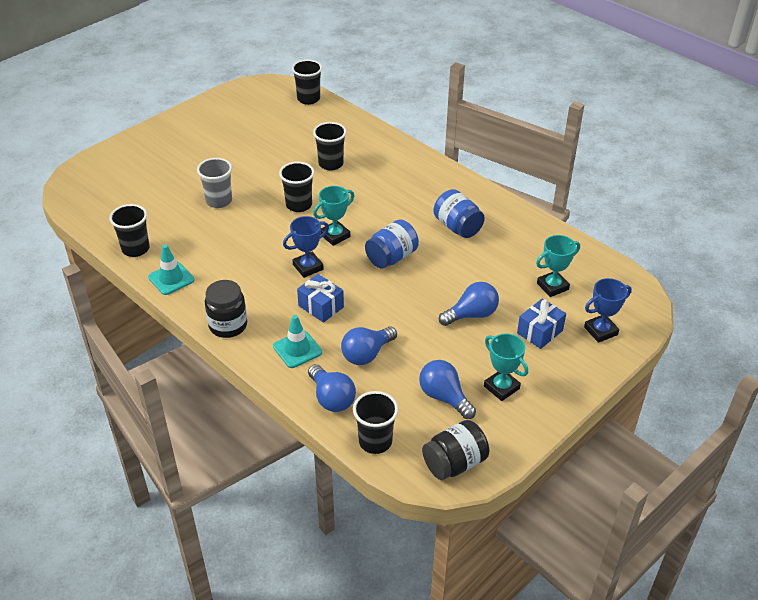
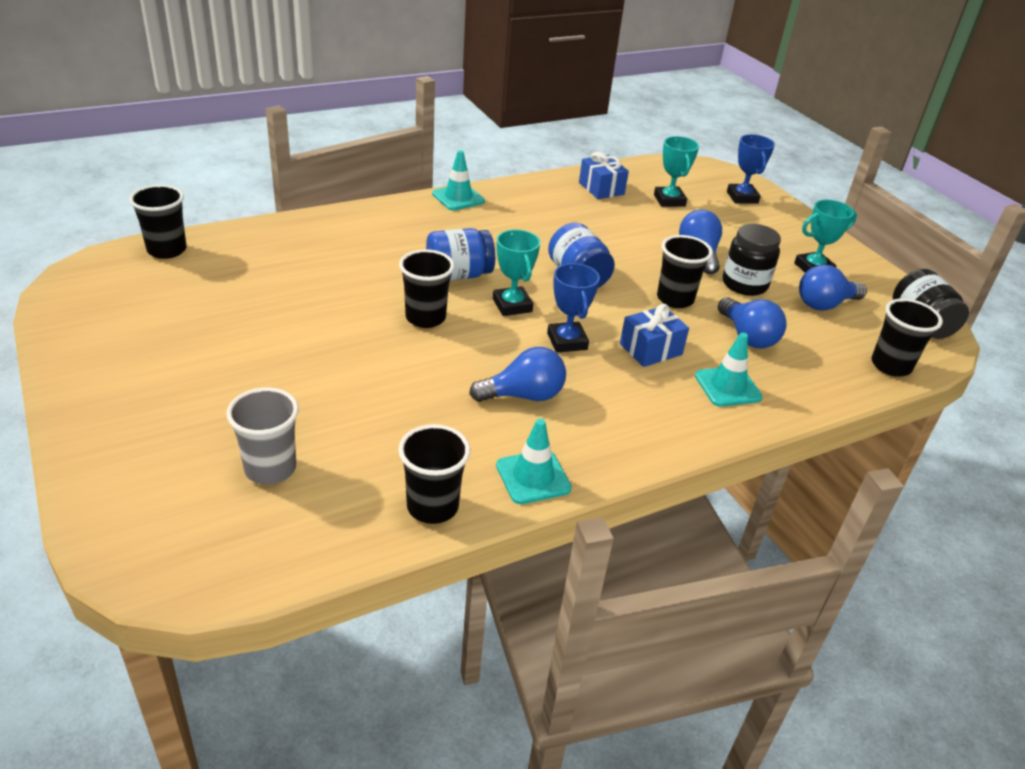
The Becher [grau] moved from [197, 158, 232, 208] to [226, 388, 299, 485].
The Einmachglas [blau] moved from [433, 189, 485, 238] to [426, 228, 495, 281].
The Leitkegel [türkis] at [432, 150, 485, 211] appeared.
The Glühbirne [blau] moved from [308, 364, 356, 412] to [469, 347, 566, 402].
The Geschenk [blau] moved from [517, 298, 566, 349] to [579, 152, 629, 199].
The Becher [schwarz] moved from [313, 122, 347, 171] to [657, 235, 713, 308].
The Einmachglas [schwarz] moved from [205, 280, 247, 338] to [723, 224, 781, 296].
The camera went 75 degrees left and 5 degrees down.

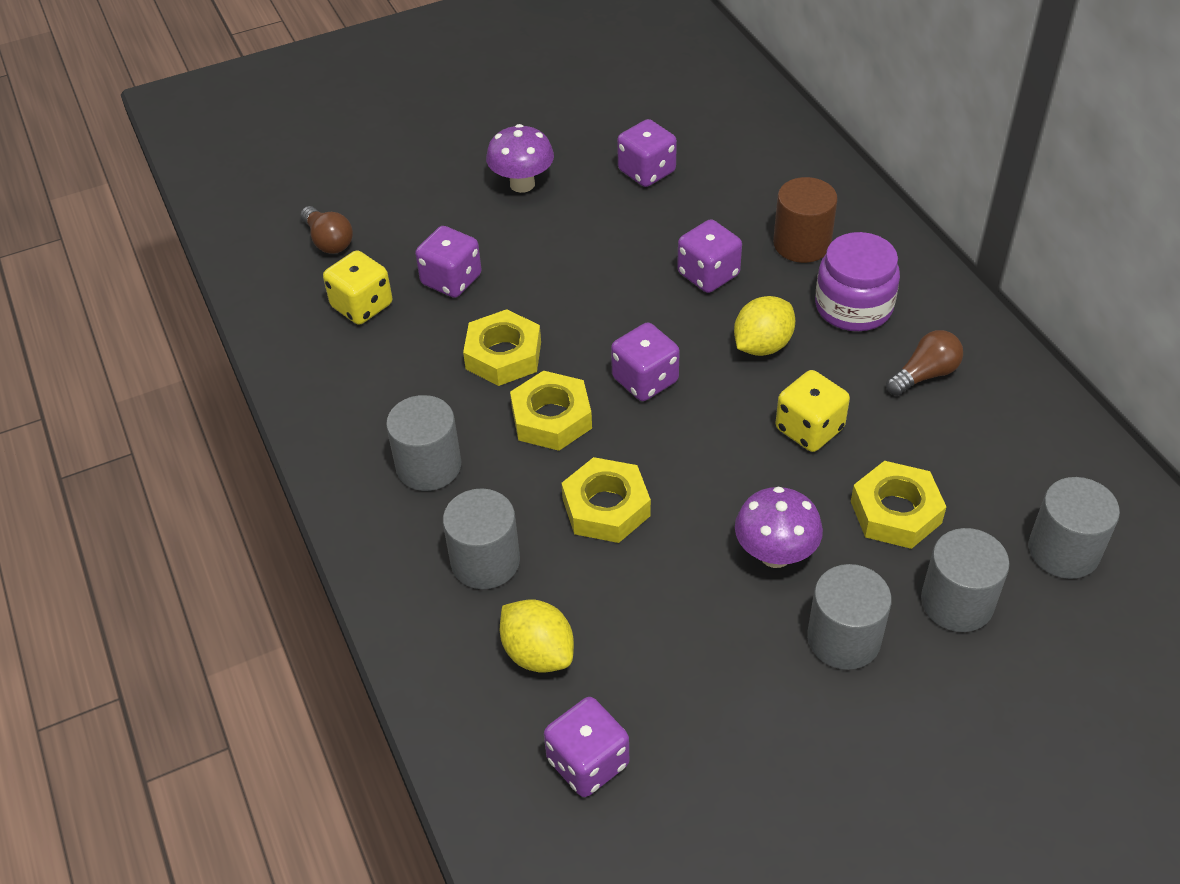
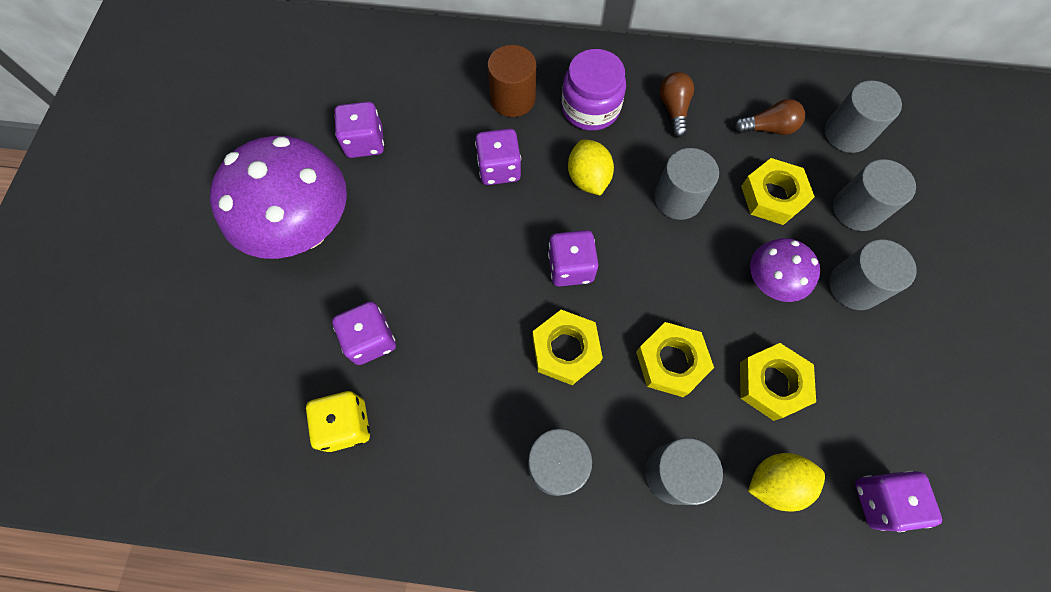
The Pilz [lila] at [486, 124, 554, 193] changed to 1.92 times the size.
The Spielwürfel [gelb] at [775, 370, 850, 452] was replaced by the Vollzylinder [grau] at [654, 148, 719, 220].
The Glühbirne [braun] moved from [300, 206, 353, 254] to [734, 99, 805, 135].
The Sechskantmutter [gelb] moved from [463, 309, 541, 386] to [740, 343, 816, 421].
The camera went 60 degrees left and 20 degrees up.

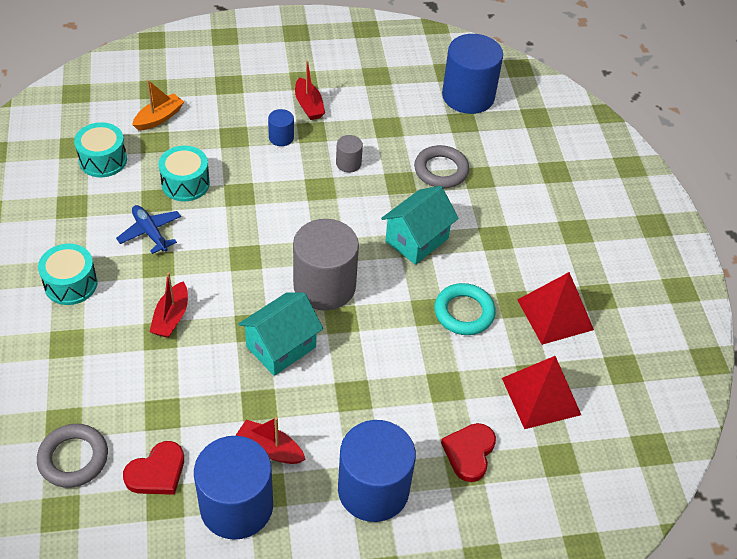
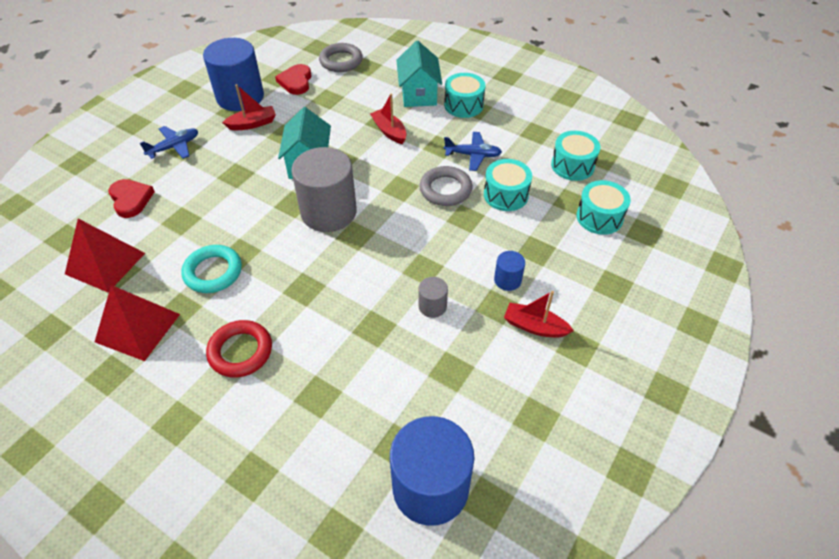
The Vollzylinder [blau] at [338, 420, 416, 522] was replaced by the Flugzeug [blau] at [140, 126, 198, 159].
The Ring [rot] at [206, 320, 272, 378] appeared.
The Haus [türkis] moved from [381, 186, 459, 265] to [396, 41, 442, 107].
The Ring [grau] moved from [414, 145, 469, 188] to [420, 166, 472, 206].
The Boot [orange] at [132, 80, 184, 131] was replaced by the Trommel [türkis] at [576, 180, 631, 235].
The camera went 135 degrees right and 0 degrees up.

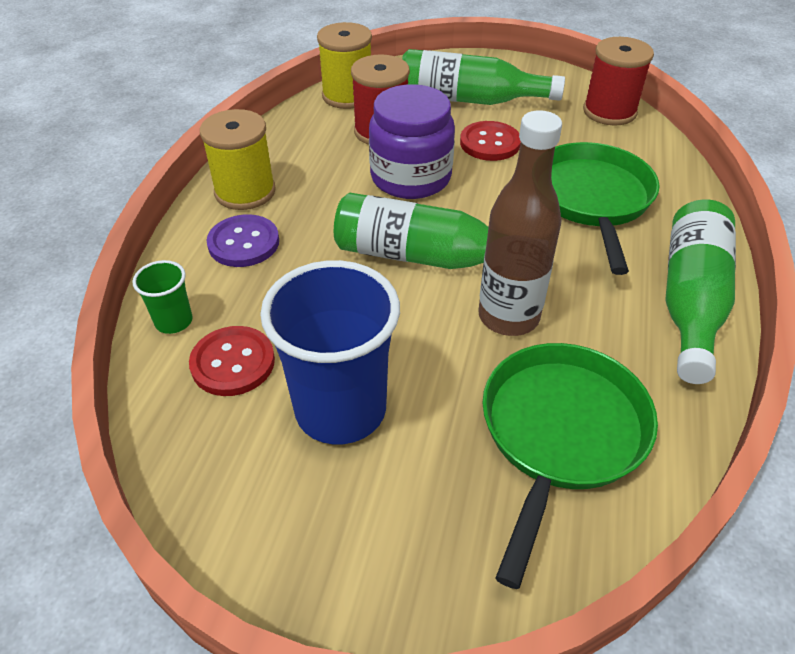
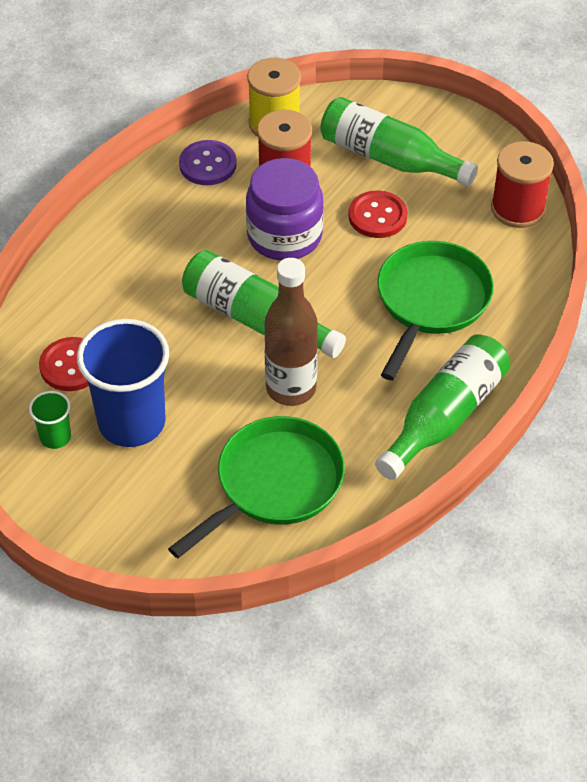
The Becher [grün] moved from [132, 260, 193, 334] to [29, 391, 71, 449].
The Knopf [lila] moved from [206, 214, 279, 267] to [179, 140, 237, 185].
The Garnrolle [gelb] at [200, 109, 276, 210] disappeared.
The camera went 20 degrees right and 5 degrees up.

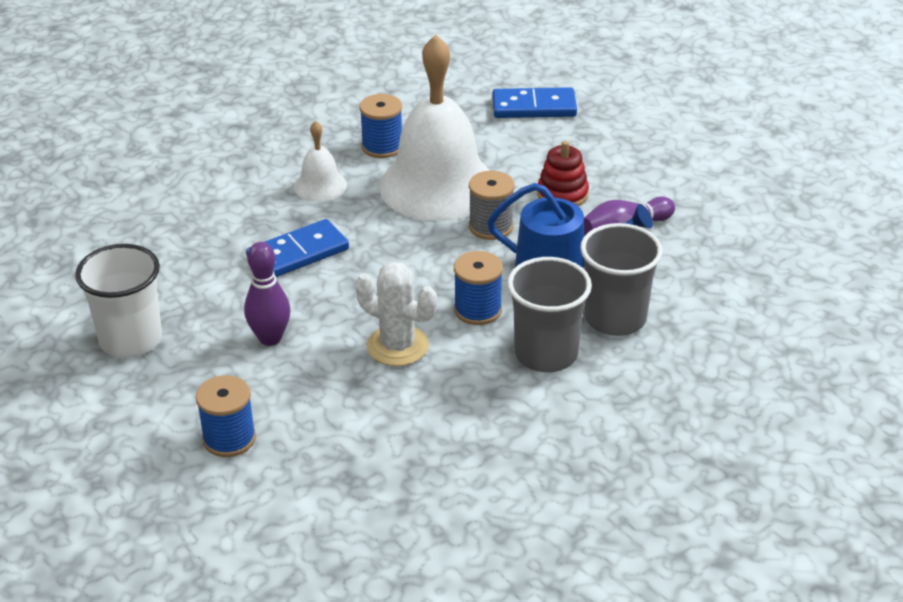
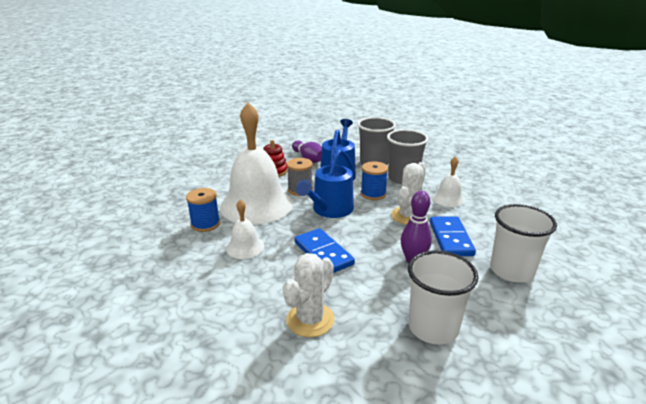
The Kaktus [weiß] at [283, 253, 334, 337] appeared.
The Gießkanne [blau] at [296, 149, 354, 218] appeared.
The Dominostein [blau] moved from [492, 87, 577, 118] to [430, 216, 476, 256].
The Glocke [weiß] at [432, 156, 465, 207] appeared.
The Garnrolle [blau] at [196, 375, 256, 457] was replaced by the Becher [weiß] at [490, 204, 557, 283].
The camera went 90 degrees left and 10 degrees down.

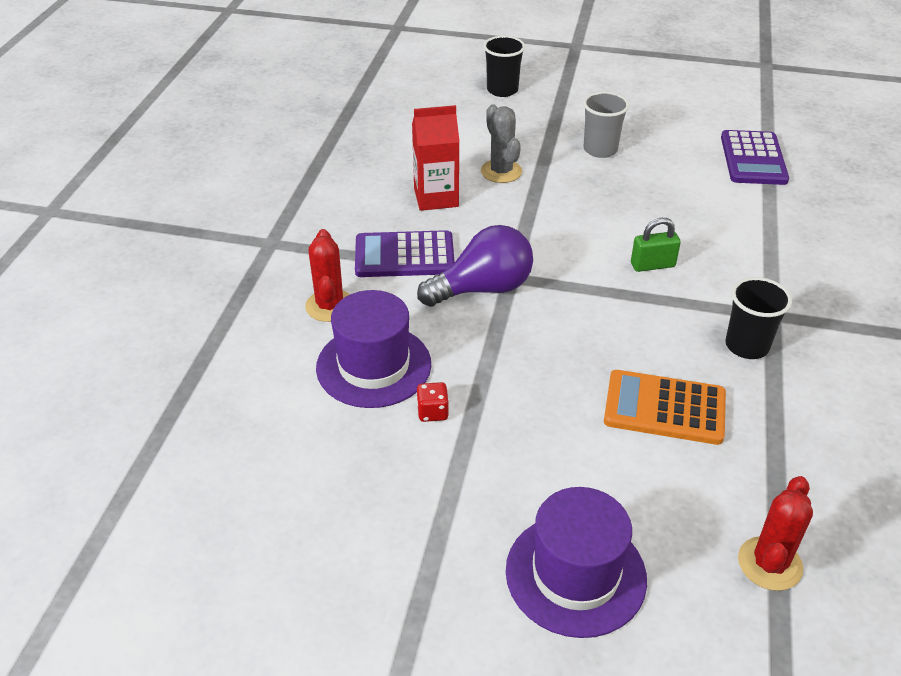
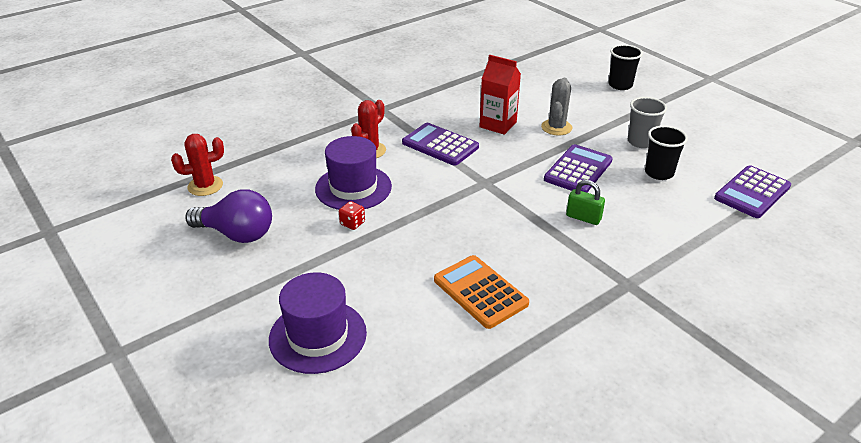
The Kaktus [rot] moved from [738, 476, 813, 591] to [171, 134, 224, 196].
The Glühbirne [lila] moved from [417, 225, 533, 307] to [185, 189, 272, 243].
The Taschenrechner [lila] at [544, 144, 613, 192] appeared.
The Becher [schwarz] moved from [725, 277, 792, 359] to [645, 126, 688, 180].
The camera went 40 degrees right and 5 degrees down.

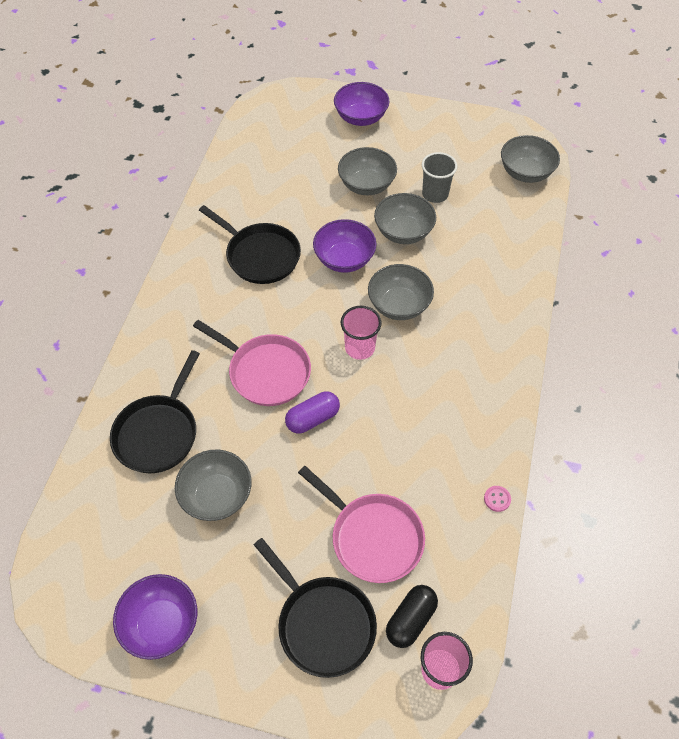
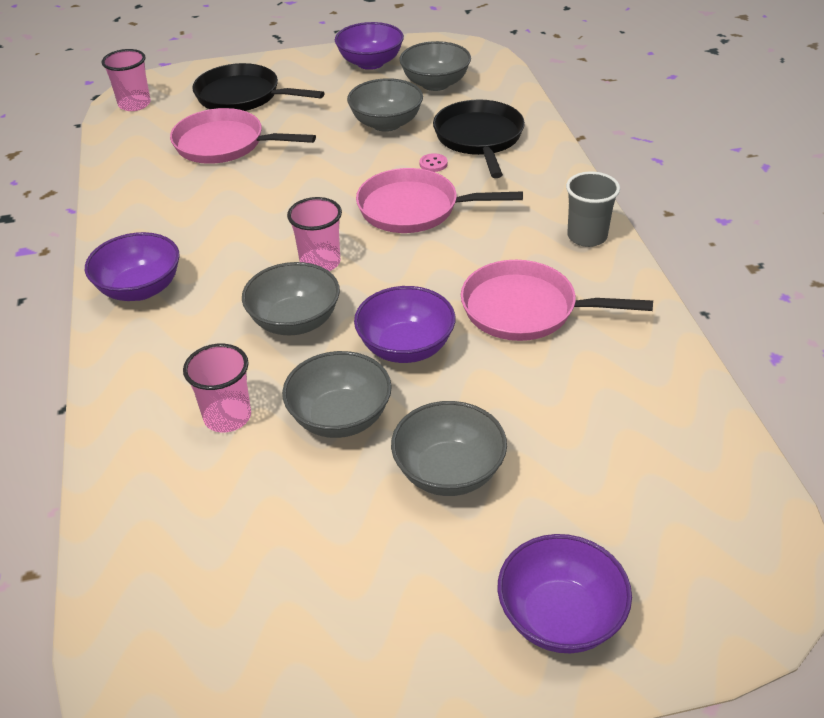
The Schüssel [lila] at [85, 232, 180, 301] appeared.
The Becher [rosa] at [183, 344, 251, 433] appeared.
The Schüssel [grau] moved from [501, 135, 560, 183] to [399, 41, 471, 91].
The Knopf [rosa] moved from [484, 486, 511, 512] to [419, 153, 448, 172].
The Pfanne [schwarz] at [199, 205, 301, 284] became the Pfanne [rosa] at [461, 260, 653, 341].
The Becher [grau] moved from [422, 152, 457, 203] to [566, 171, 620, 247].
The Kapsel [lila] at [285, 391, 340, 434] disappeared.
The Kapsel [schwarz] at [386, 585, 438, 648] disappeared.
The camera went 155 degrees right and 15 degrees down.

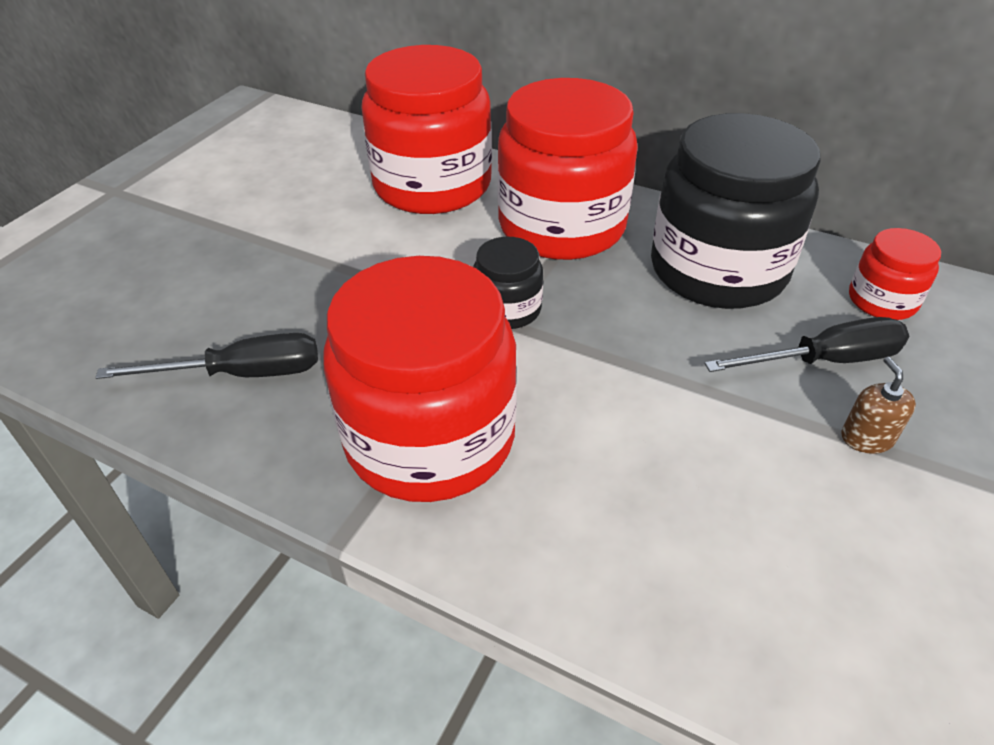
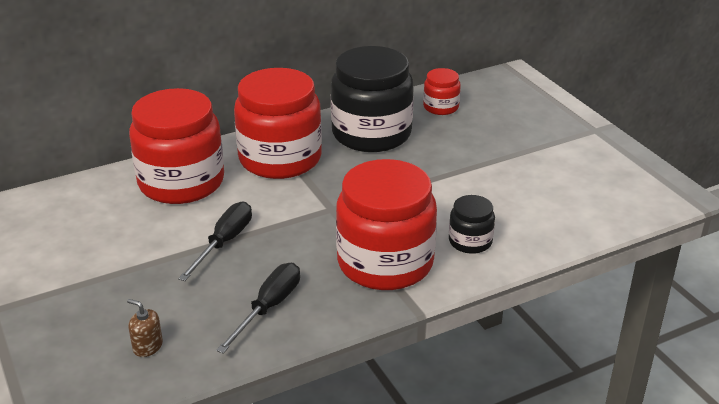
The Seifenspender [braun] moved from [842, 357, 916, 454] to [127, 299, 163, 357].
The Schraubenzieher [schwarz] moved from [704, 317, 909, 372] to [178, 202, 252, 281].
The Einmachglas [schwarz] moved from [473, 237, 543, 329] to [449, 195, 495, 254].
The camera went 55 degrees left and 10 degrees down.

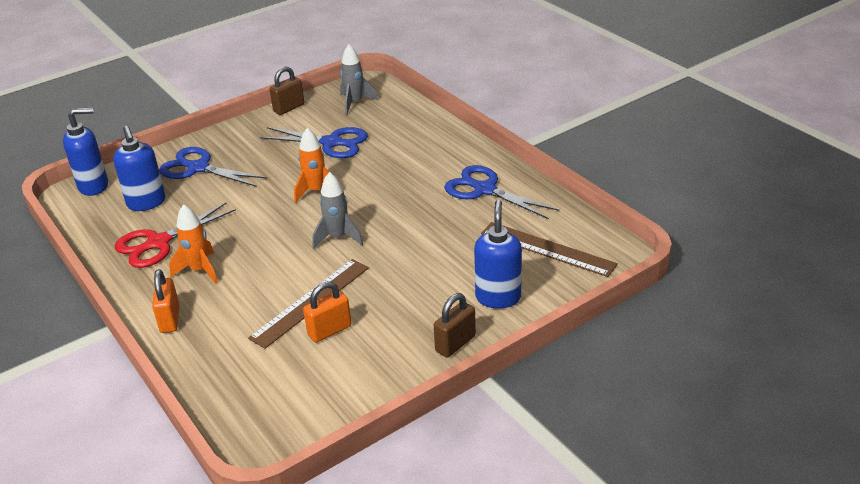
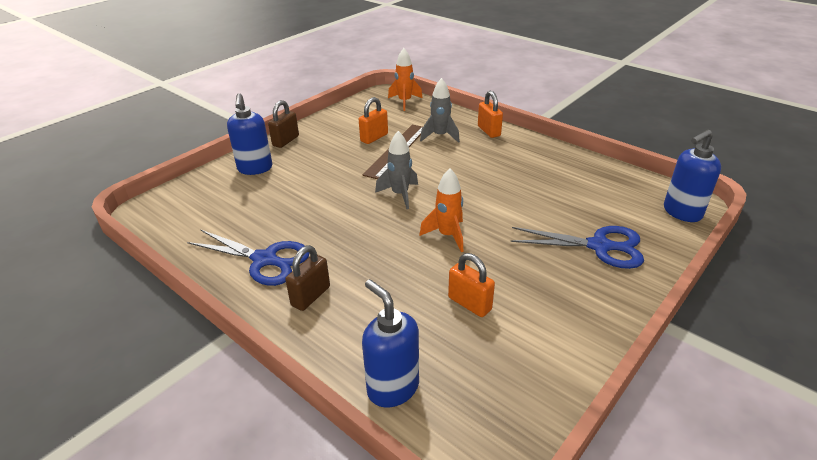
The Vorhängeschloss [braun] moved from [270, 66, 304, 115] to [285, 245, 330, 311].
The Seifenspender [blau] moved from [113, 126, 165, 211] to [362, 279, 419, 407].
The Rakete [orange] moved from [169, 204, 218, 284] to [388, 48, 423, 111].
The Rakete [grau] moved from [340, 44, 378, 115] to [420, 78, 460, 143].
The Schere [blau] at [260, 127, 368, 158] was replaced by the Vorhängeschloss [orange] at [448, 253, 495, 317].
The Schere [rot] at [115, 203, 236, 268] disappeared.
The Lineal [braun] at [481, 222, 618, 277] disappeared.
The camera went 165 degrees right and 0 degrees up.

